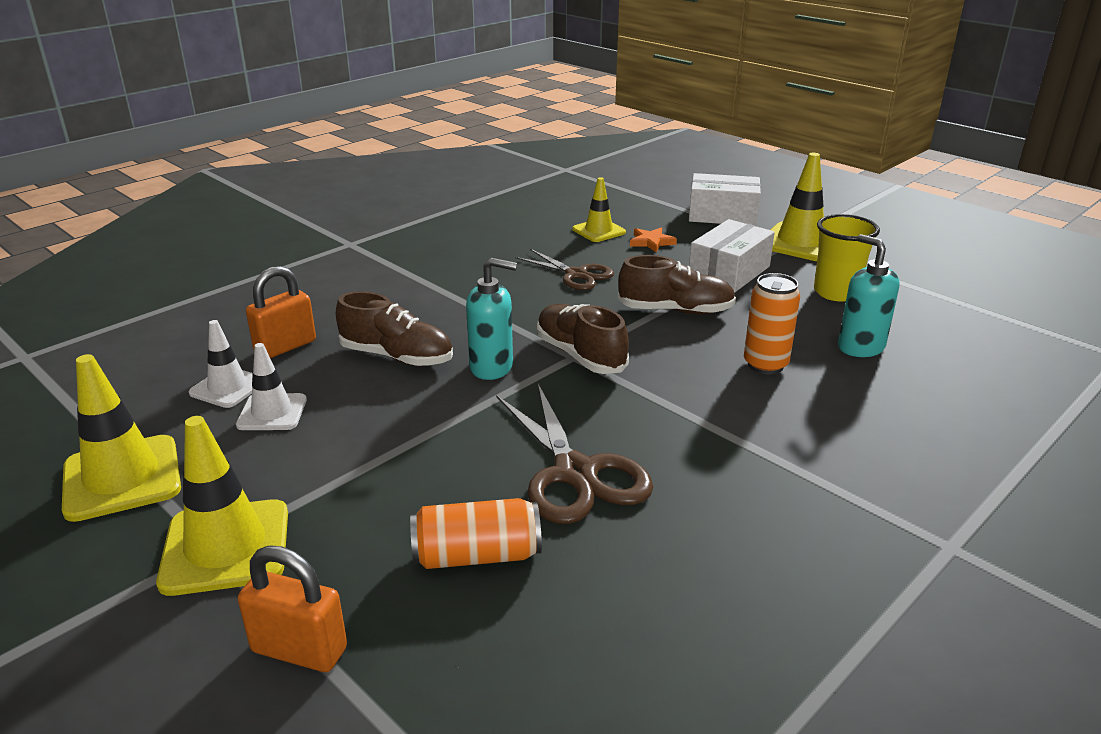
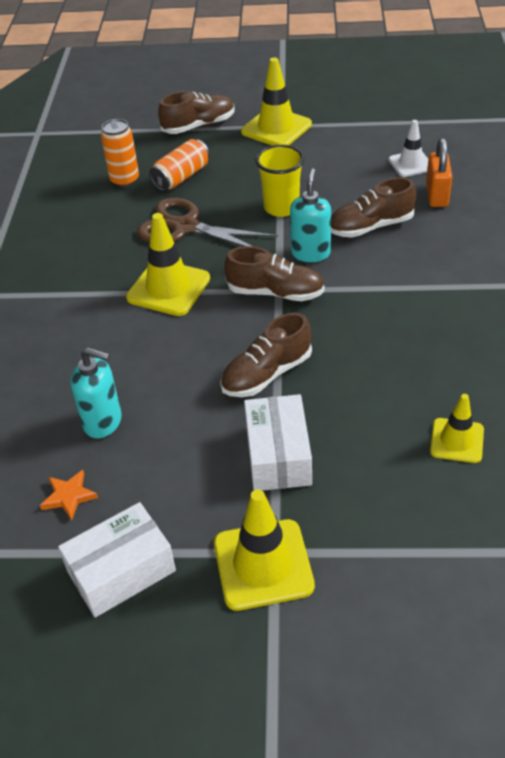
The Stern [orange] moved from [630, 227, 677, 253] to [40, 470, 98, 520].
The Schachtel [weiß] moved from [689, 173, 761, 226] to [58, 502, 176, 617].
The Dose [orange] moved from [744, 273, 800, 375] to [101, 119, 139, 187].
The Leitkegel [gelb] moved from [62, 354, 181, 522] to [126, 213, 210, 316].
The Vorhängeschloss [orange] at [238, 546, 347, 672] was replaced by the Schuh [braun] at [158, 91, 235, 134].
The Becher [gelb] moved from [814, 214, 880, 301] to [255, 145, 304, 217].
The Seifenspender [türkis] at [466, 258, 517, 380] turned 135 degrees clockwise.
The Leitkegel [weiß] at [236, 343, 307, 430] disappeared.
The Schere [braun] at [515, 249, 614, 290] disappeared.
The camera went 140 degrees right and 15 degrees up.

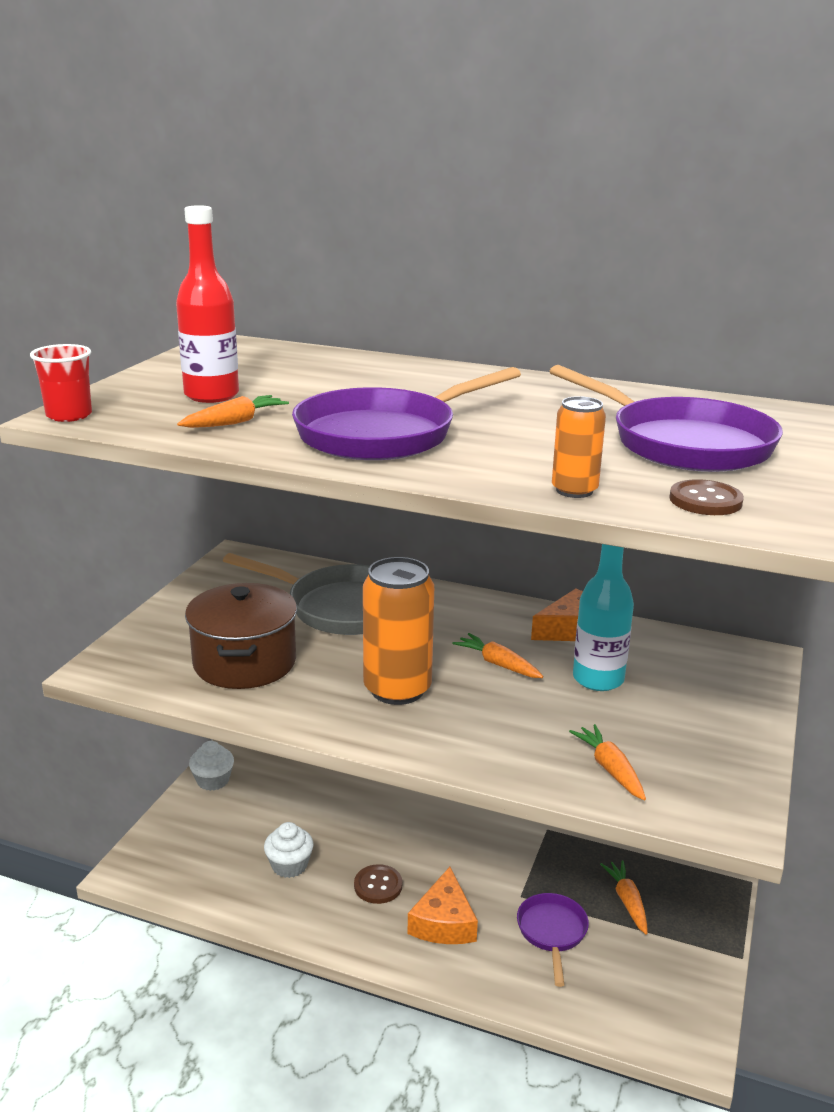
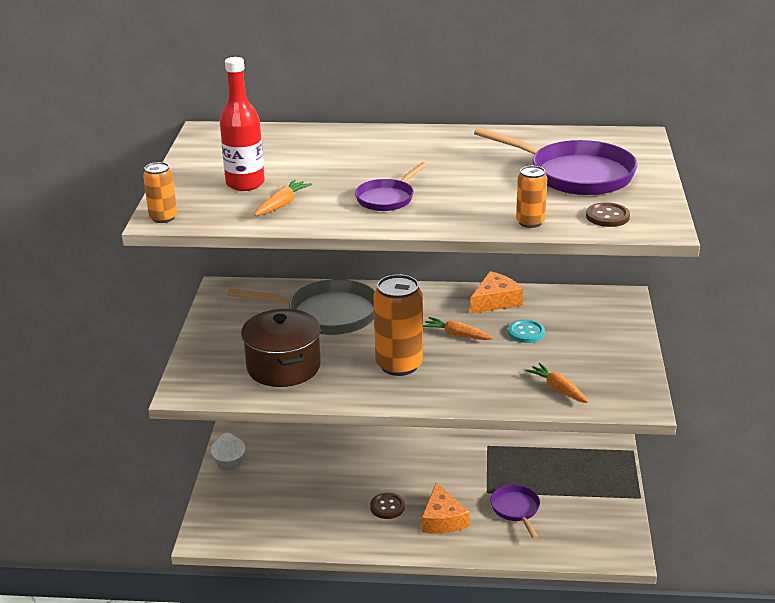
The Becher [rot] at [30, 344, 92, 422] was replaced by the Dose [orange] at [143, 162, 177, 223].
The Pfanne [lila] at [292, 367, 521, 460] changed to 0.55 times the size.
The Flasche [türkis] at [573, 544, 634, 691] was replaced by the Knopf [türkis] at [508, 320, 545, 343].
The Muffin [weiß] at [264, 822, 314, 878] disappeared.
The Karotte [orange] at [600, 860, 648, 935] disappeared.
The camera went 15 degrees left and 5 degrees up.

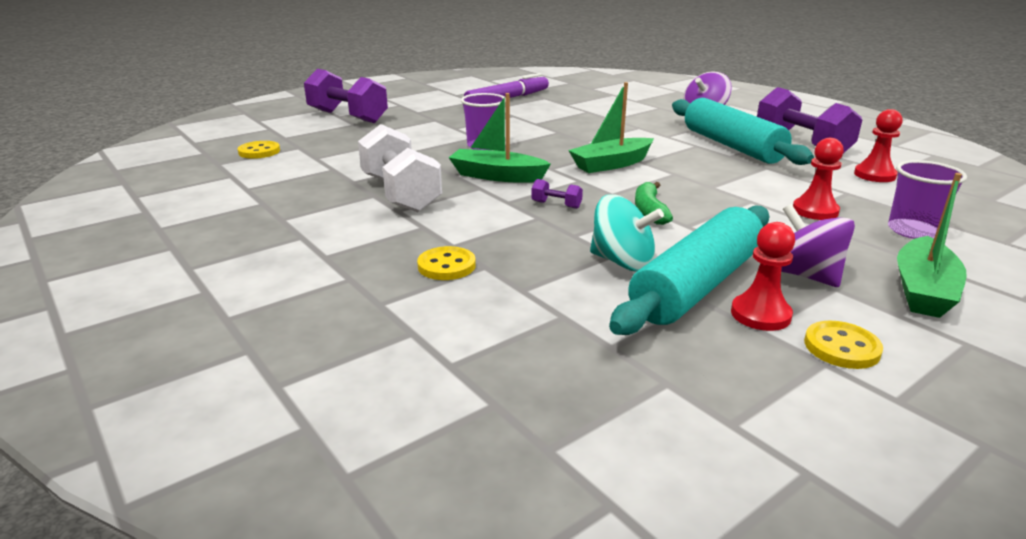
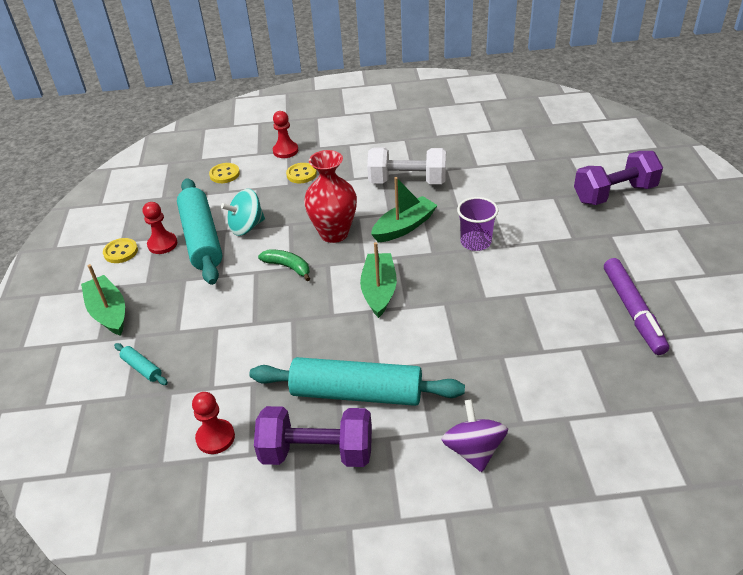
The Becher [lila] at [888, 160, 967, 239] was replaced by the Nudelholz [türkis] at [114, 343, 168, 385].
The Knopf [gelb] moved from [238, 141, 280, 159] to [209, 163, 240, 183].
The Bauer [rot] moved from [793, 138, 844, 220] to [273, 111, 298, 158].
The Hantel [lila] at [531, 179, 583, 209] was replaced by the Vase [rot] at [304, 150, 357, 243].
The Kreisel [lila] at [781, 204, 855, 287] disappeared.
The camera went 125 degrees right and 15 degrees up.

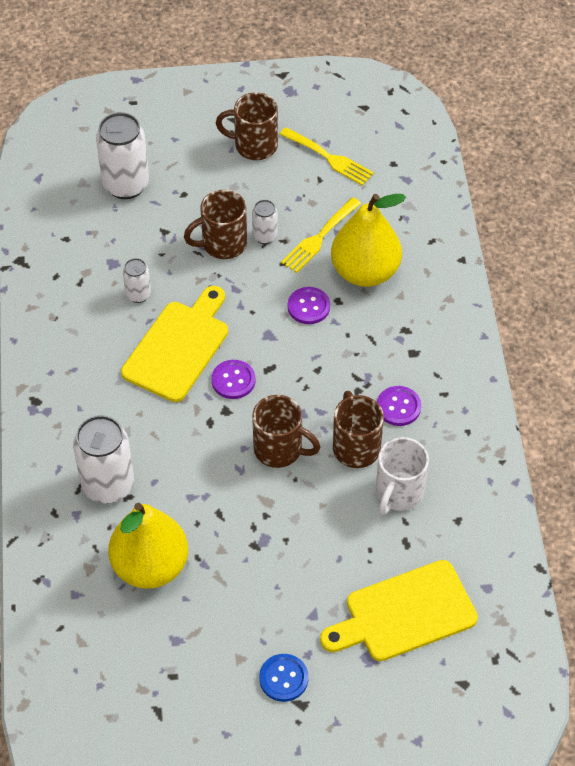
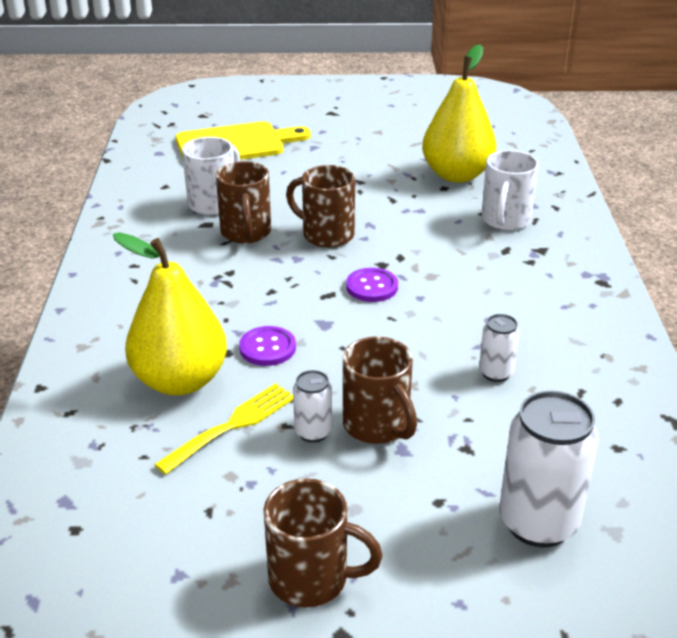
The Tasse [braun] at [184, 190, 247, 259] turned 75 degrees clockwise.
The Dose [weiß] at [73, 415, 134, 504] was replaced by the Tasse [weiß] at [481, 150, 539, 231].
The Schneidebrett [gelb] at [121, 286, 228, 402] disappeared.
The Knopf [blau] at [259, 654, 309, 702] disappeared.
The Gabel [gelb] at [279, 127, 374, 186] disappeared.
The Knopf [lila] at [377, 386, 421, 426] disappeared.
The camera went 175 degrees left and 20 degrees down.

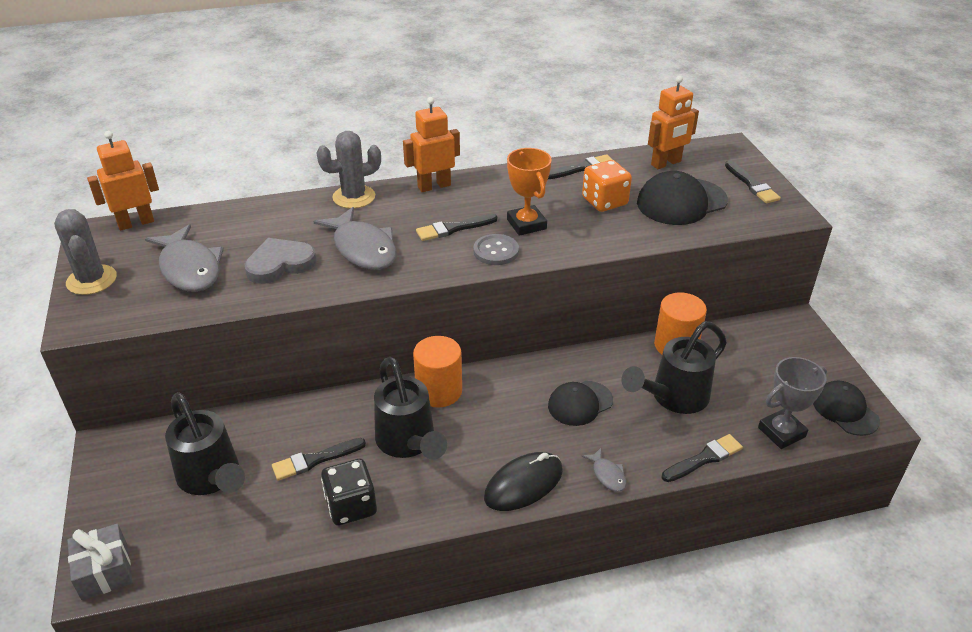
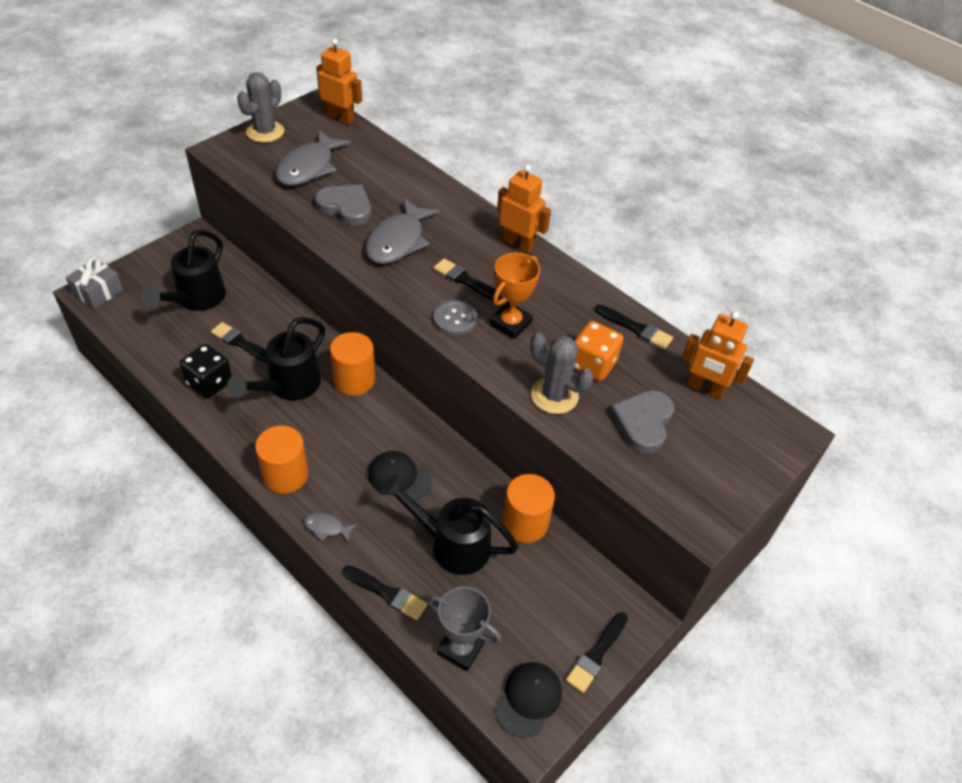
The Computermaus [schwarz] at [484, 452, 563, 511] was replaced by the Vollzylinder [orange] at [255, 425, 308, 494].
The Fisch [grau] at [581, 448, 627, 492] turned 75 degrees clockwise.
The Kaktus [grau] moved from [316, 131, 381, 208] to [530, 332, 594, 414].
The Pinsel [schwarz] moved from [725, 161, 781, 203] to [566, 612, 628, 693].
The Kappe [schwarz] at [637, 171, 728, 225] was replaced by the Herz [grau] at [610, 390, 674, 454].
The camera went 55 degrees right and 10 degrees up.

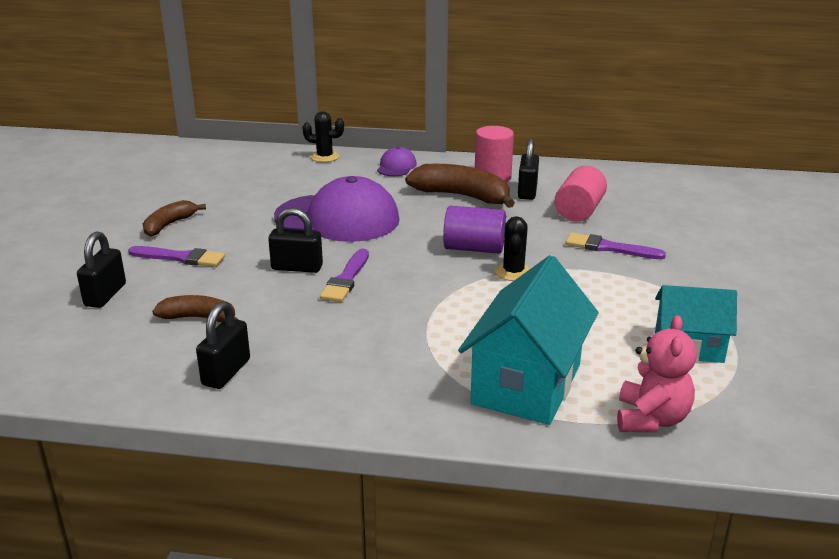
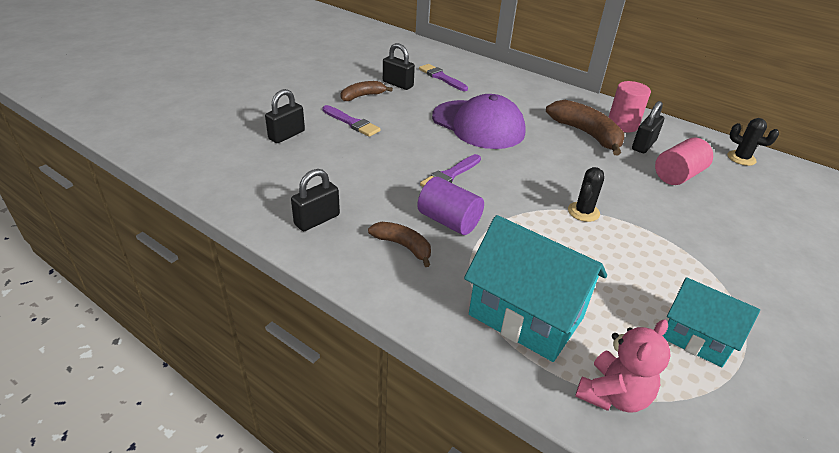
The Banane [braun] moved from [152, 295, 239, 322] to [368, 222, 431, 267].
The Vorhängeschloss [schwarz] moved from [268, 208, 323, 273] to [383, 43, 415, 90].
The Vollzylinder [lila] moved from [443, 206, 506, 254] to [417, 177, 484, 235].
The Pinsel [lila] moved from [565, 232, 666, 259] to [419, 64, 468, 91].
The Haus [türkis] at [458, 255, 598, 425] turned 75 degrees clockwise.
The Kaktus [schwarz] moved from [302, 111, 344, 162] to [727, 118, 779, 166].
The Kappe [lila] at [377, 147, 417, 176] disappeared.
The camera went 25 degrees right and 10 degrees up.

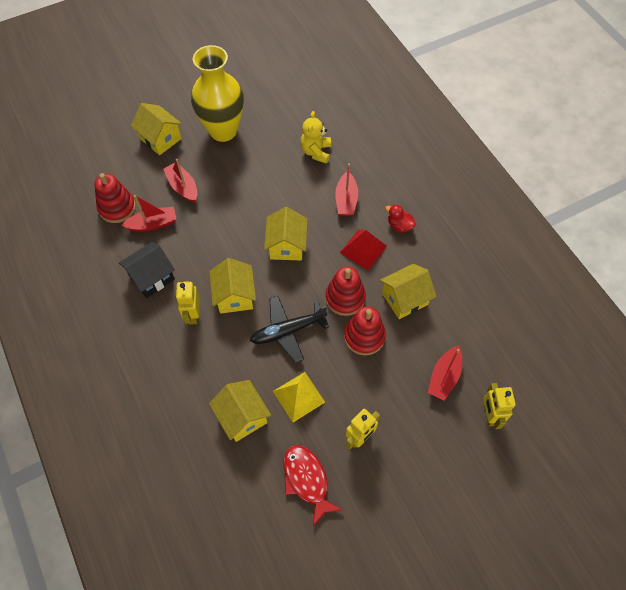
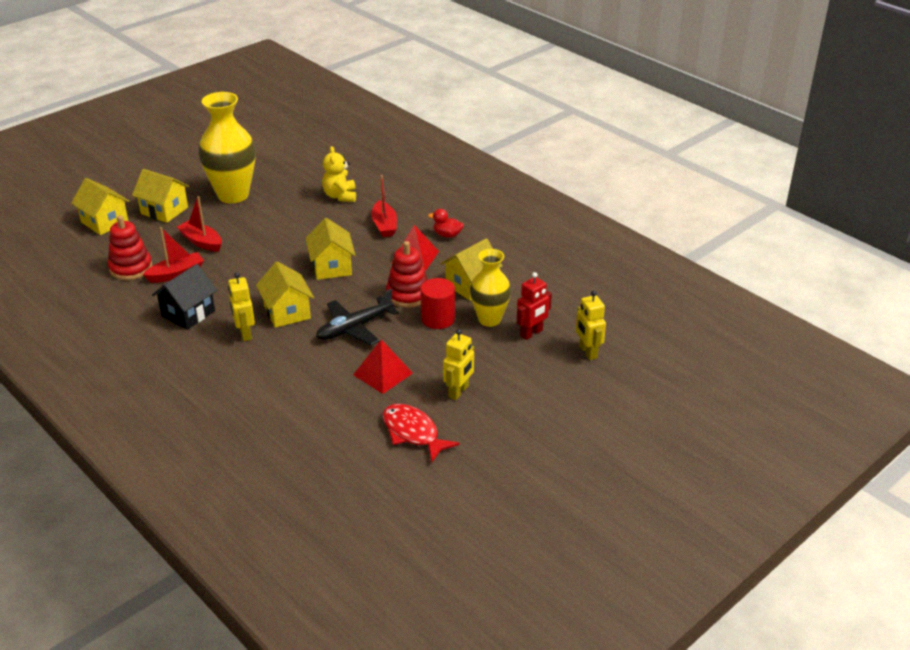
The Haus [gelb] moved from [209, 380, 271, 442] to [71, 178, 130, 235].
The Pyramide [gelb] at [273, 372, 325, 422] became the Pyramide [rot] at [353, 339, 413, 394].
The Stapelspielzeug [rot] at [344, 306, 386, 355] was replaced by the Vollzylinder [rot] at [420, 278, 455, 329].
The Vase [gelb] at [470, 249, 511, 327] appeared.
The Boot [rot] at [428, 346, 462, 400] was replaced by the Roboter [rot] at [517, 272, 552, 340].
The camera went 15 degrees left and 25 degrees down.

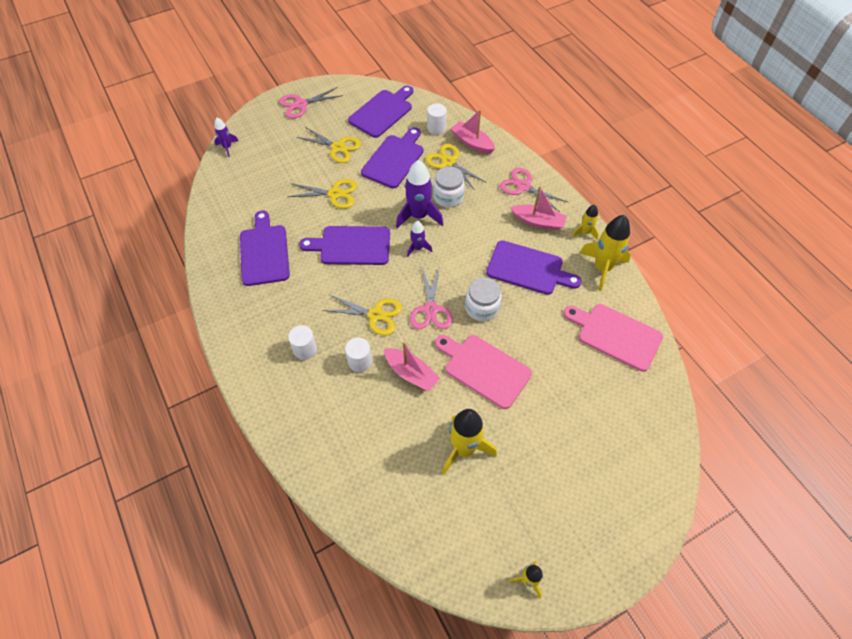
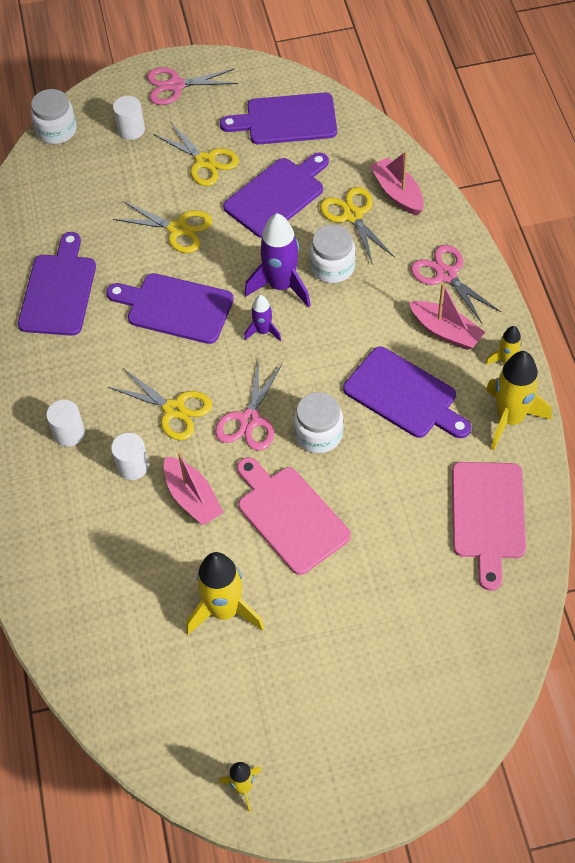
The Rakete [lila] at [214, 118, 239, 157] was replaced by the Einmachglas [weiß] at [31, 89, 77, 144].
The Vollzylinder [weiß] moved from [427, 103, 447, 135] to [113, 96, 145, 140].
The Schneidebrett [lila] at [348, 85, 413, 138] turned 150 degrees counterclockwise.
The Schneidebrett [rosa] at [563, 304, 663, 372] turned 135 degrees counterclockwise.
The camera went 20 degrees right and 0 degrees up.

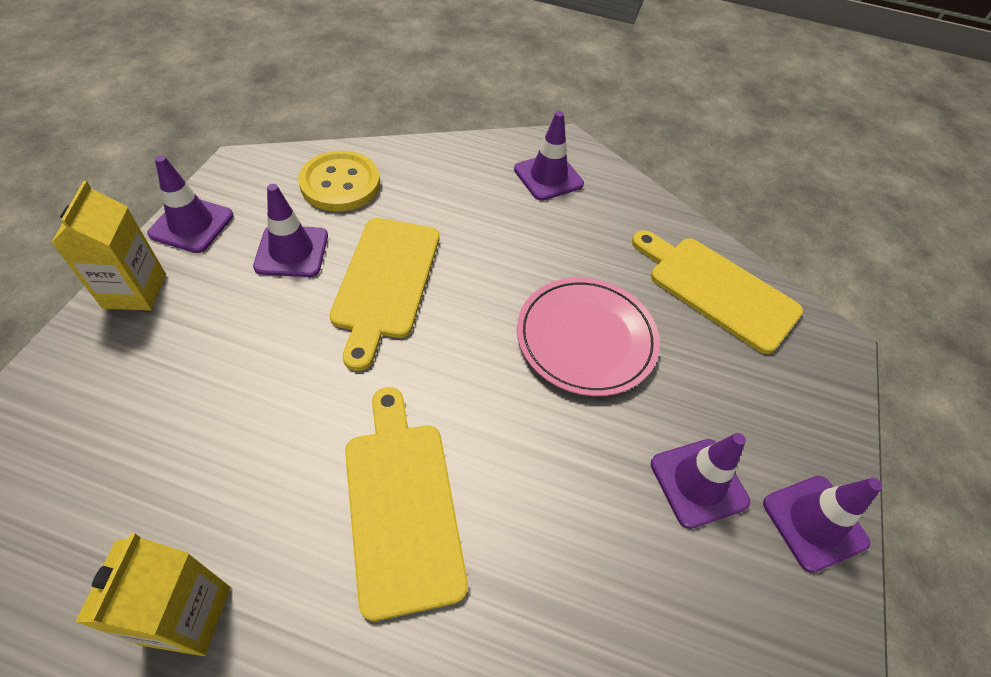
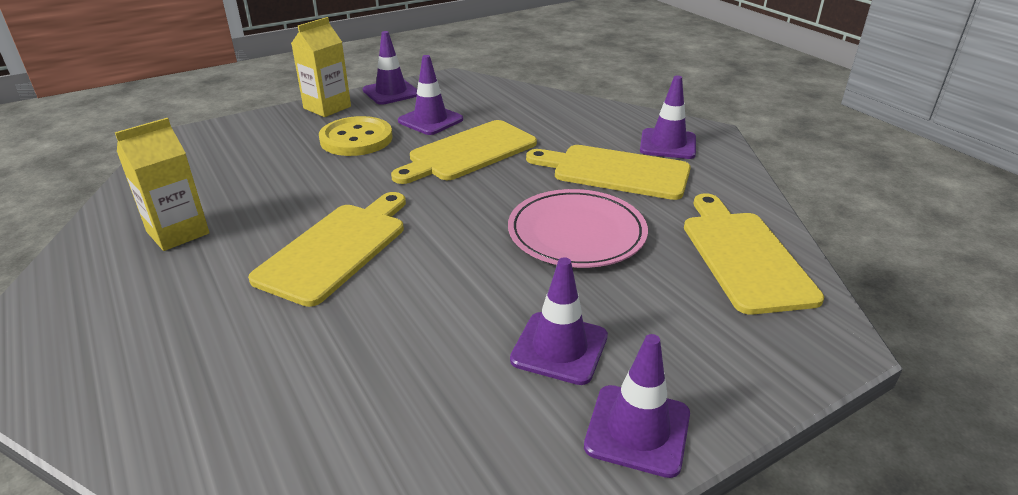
The Knopf [gelb] moved from [298, 151, 380, 211] to [319, 116, 393, 156].
The Schneidebrett [gelb] at [526, 145, 691, 200] appeared.
The camera went 45 degrees right and 20 degrees down.

